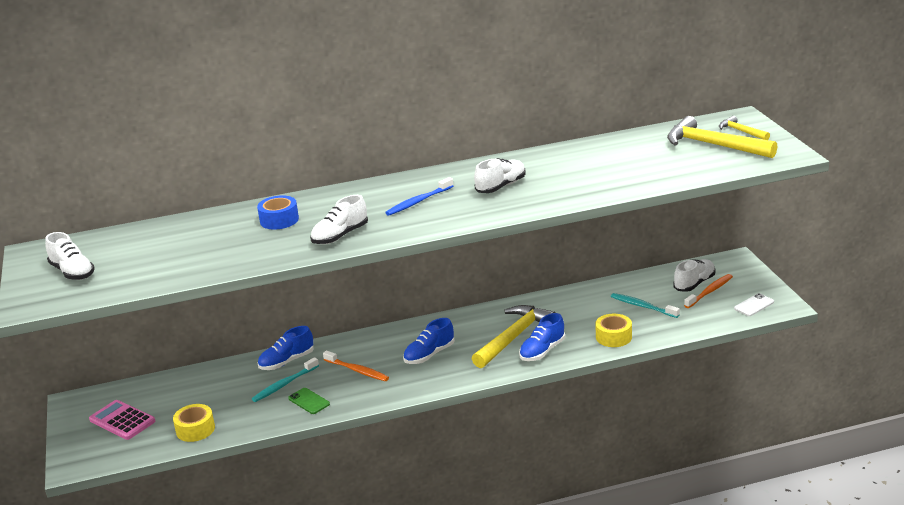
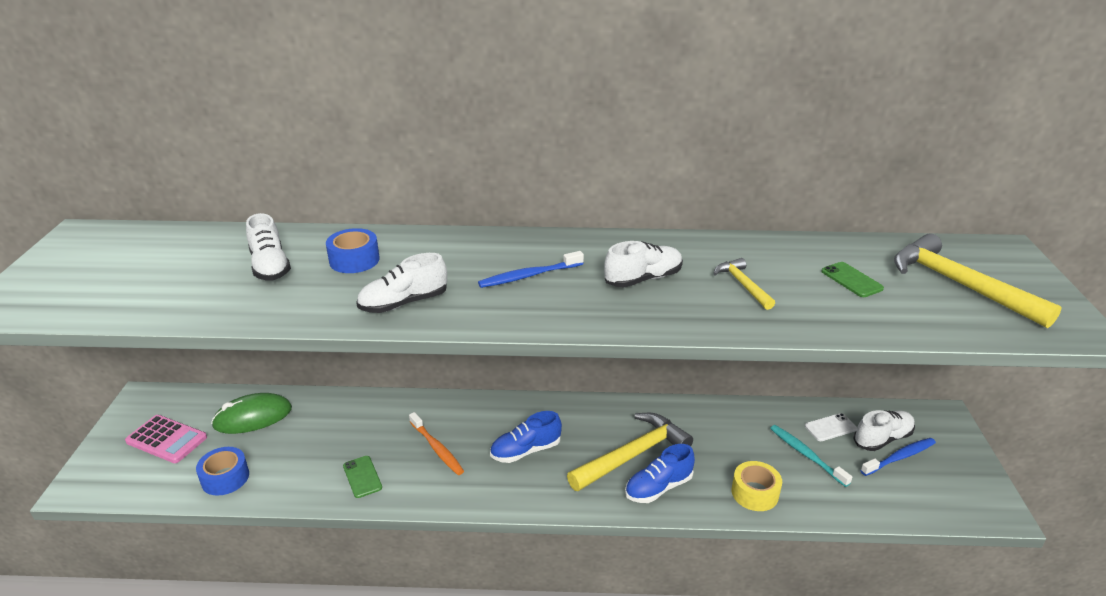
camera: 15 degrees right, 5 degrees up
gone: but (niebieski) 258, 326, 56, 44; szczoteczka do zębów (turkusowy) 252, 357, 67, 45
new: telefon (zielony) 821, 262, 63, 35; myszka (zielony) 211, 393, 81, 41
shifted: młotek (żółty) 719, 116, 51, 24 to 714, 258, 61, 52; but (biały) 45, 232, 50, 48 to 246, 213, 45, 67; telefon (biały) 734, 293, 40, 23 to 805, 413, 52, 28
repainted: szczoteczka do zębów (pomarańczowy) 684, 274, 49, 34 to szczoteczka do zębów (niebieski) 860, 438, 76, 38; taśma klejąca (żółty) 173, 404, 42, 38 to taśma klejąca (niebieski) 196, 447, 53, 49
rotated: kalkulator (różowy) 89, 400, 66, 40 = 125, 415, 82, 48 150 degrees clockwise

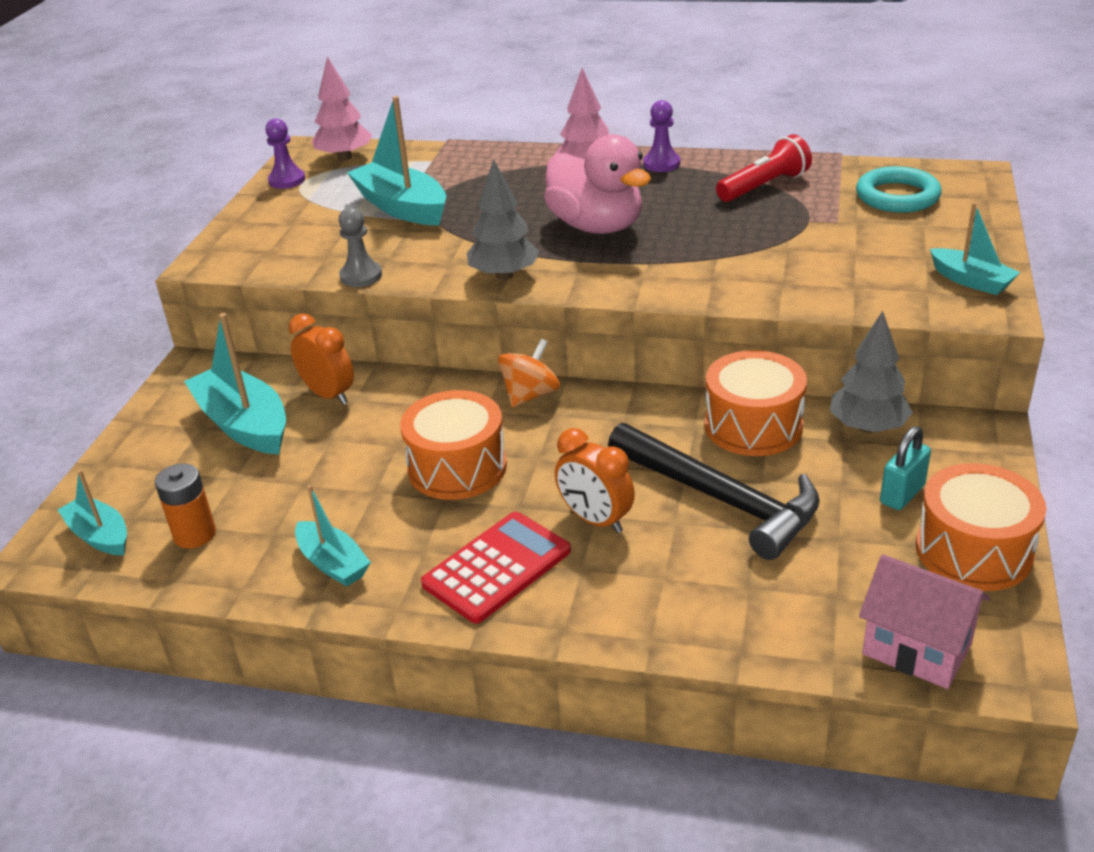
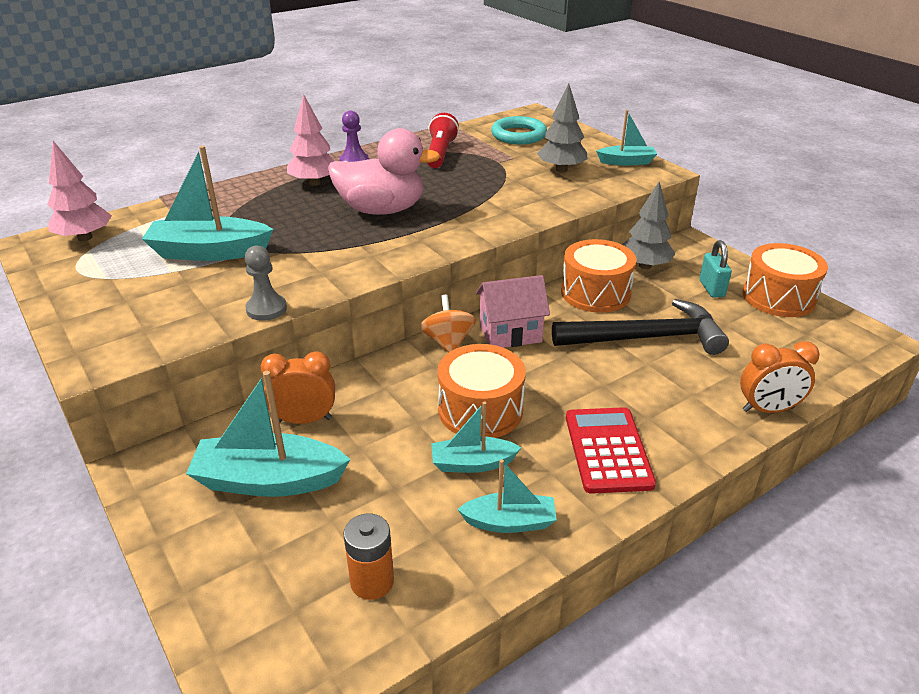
camera: 50 degrees left, 0 degrees up
gone: pionek (fioletowy) 265, 118, 40, 71
shifted: drzewko (szary) 467, 159, 73, 121 to 537, 83, 51, 89; budzik (pomarańczowy) 555, 428, 80, 105 to 740, 341, 80, 72; łódka (turkusowy) 58, 470, 69, 85 to 431, 402, 91, 71; domek (różowy) 859, 554, 131, 135 to 476, 275, 74, 73

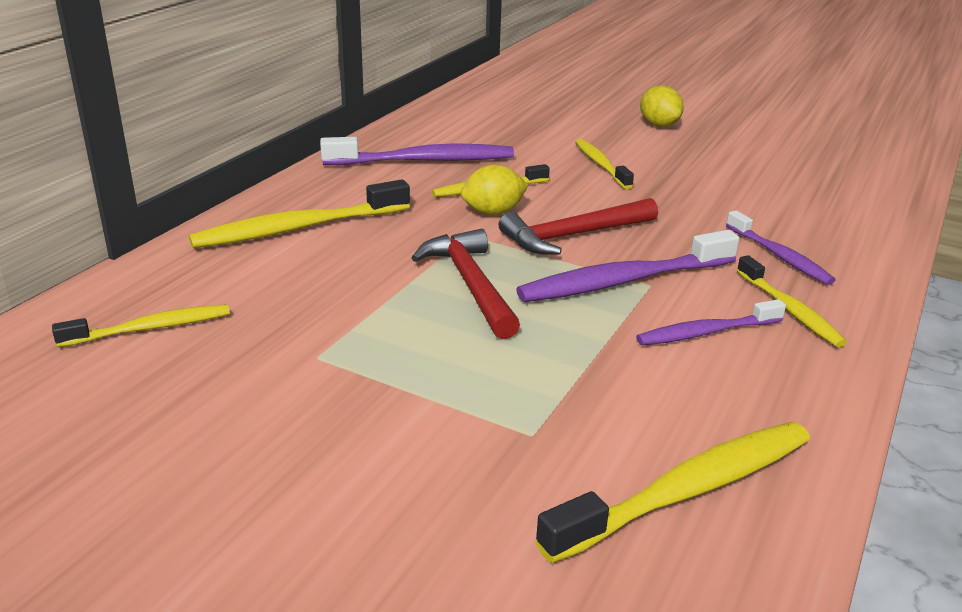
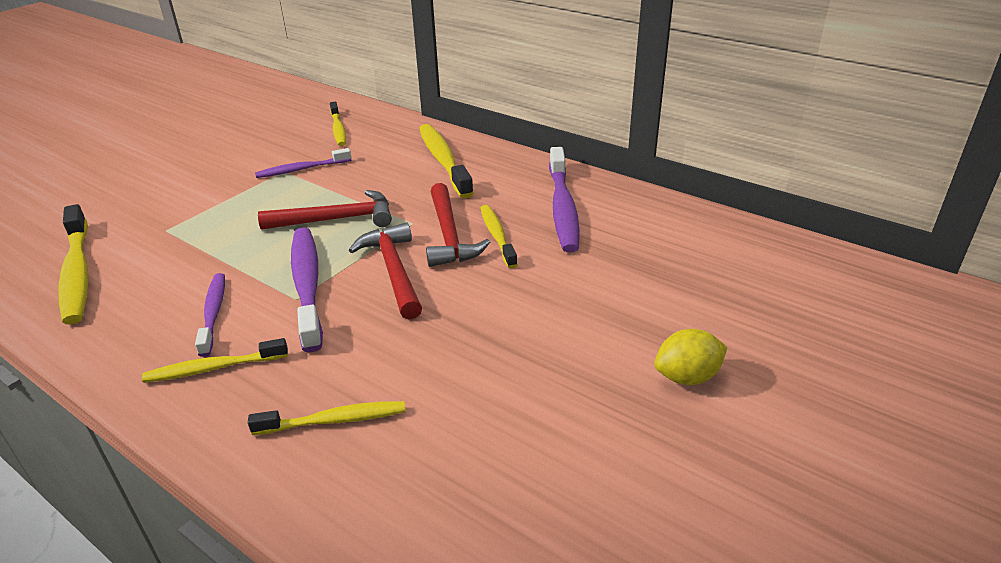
camera: 100 degrees right, 5 degrees up
shifted: szczoteczka do zębów (żółty) 575, 139, 59, 50 to 248, 401, 158, 34; szczoteczka do zębów (fioletowy) 726, 210, 110, 75 to 255, 148, 97, 30
swapped: cytryna (żółty) 461, 165, 68, 50 to młotek (czerwony) 426, 183, 64, 84

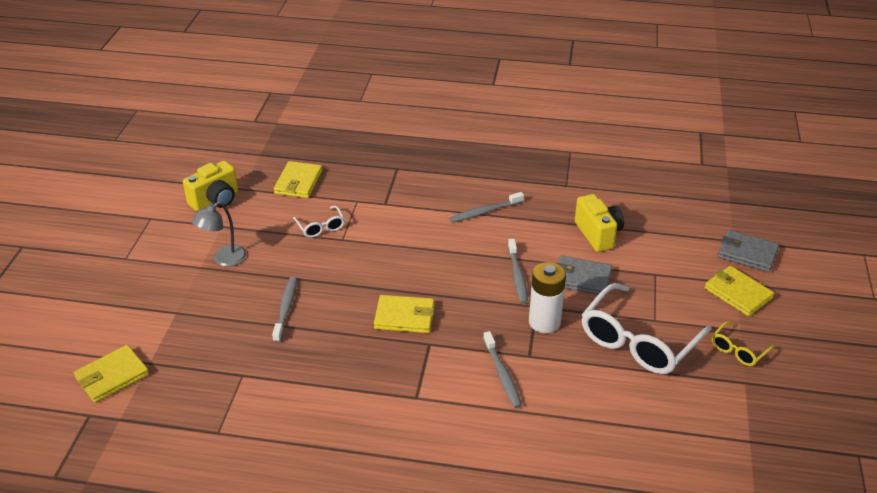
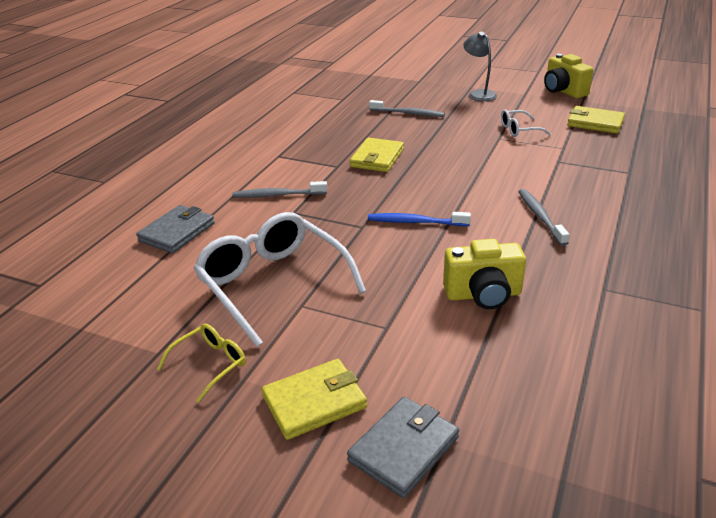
camera: 105 degrees right, 5 degrees down
gone: bateria (biały) 529, 262, 37, 71; portfel (żółty) 74, 345, 75, 58
shifted: portfel (szary) 556, 255, 56, 40 to 136, 205, 79, 48
repainted: szczoteczka do zębów (szary) 508, 239, 20, 65 to szczoteczka do zębów (niebieski) 368, 212, 103, 14
rotated: okulary (żółty) 712, 321, 63, 45 = 157, 324, 89, 79 75 degrees clockwise

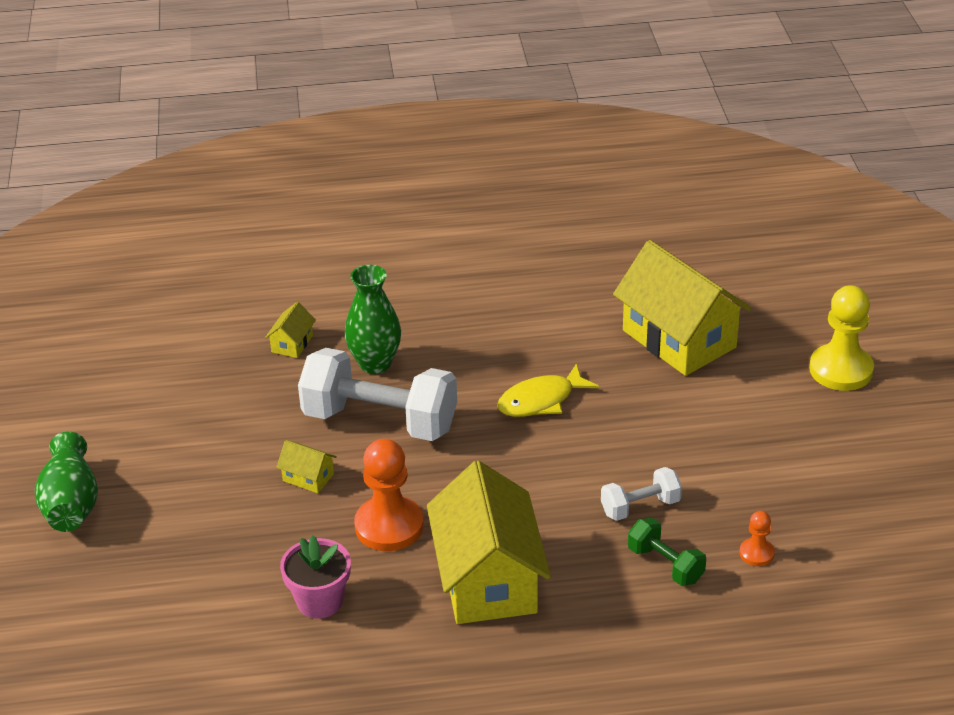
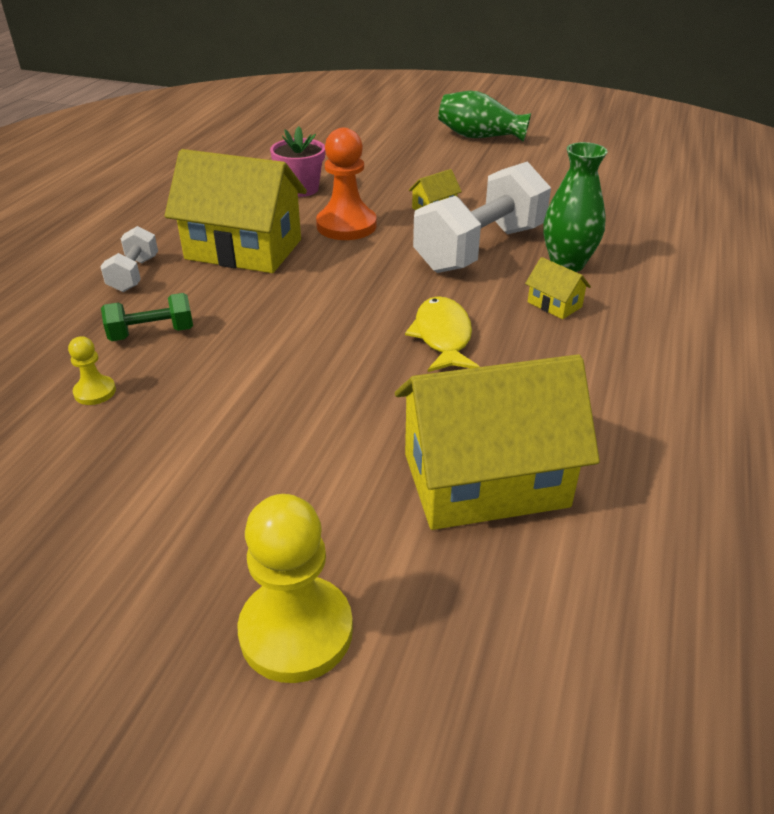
camera: 115 degrees right, 0 degrees up
shifted: domek (żółty) 265, 302, 51, 56 to 525, 257, 66, 62; hantel (biały) 601, 467, 81, 54 to 100, 226, 58, 66
repainted: pionek (pomarańczowy) 739, 511, 36, 55 to pionek (żółty) 68, 336, 48, 69

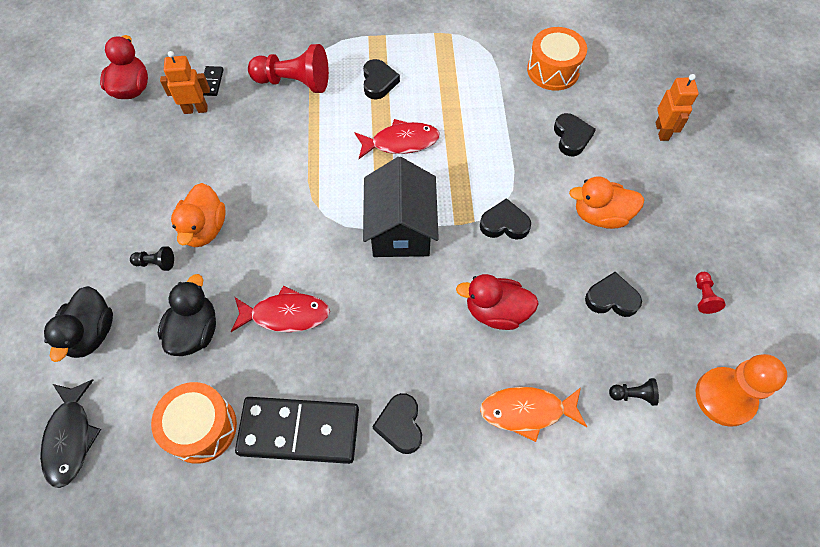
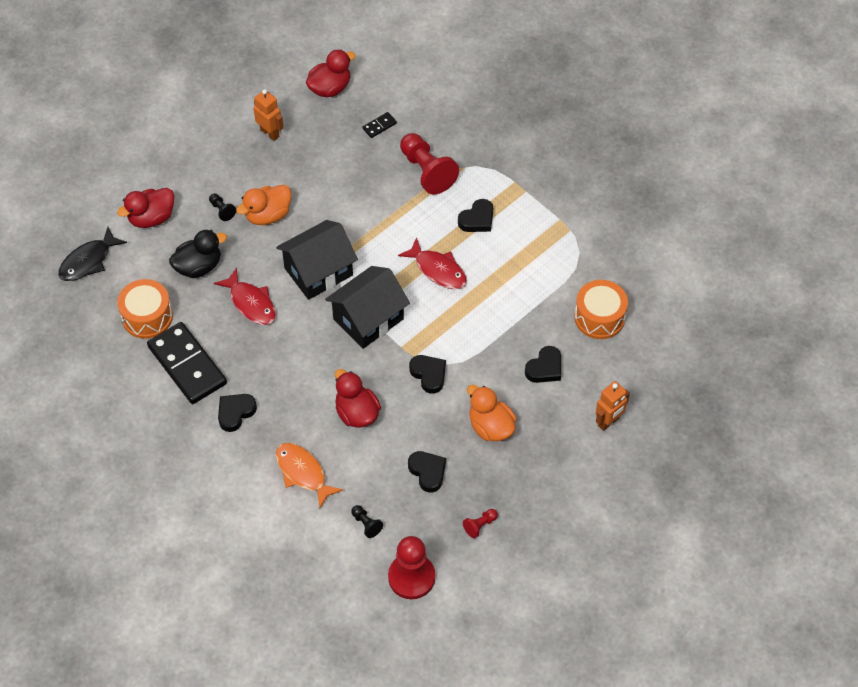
camera: 50 degrees right, 5 degrees down
new: domek (czarny) 276, 220, 82, 80
shifted: robot (pomarańczowy) 160, 51, 50, 63 to 253, 89, 31, 52
repainted: kaczka (czarny) 44, 286, 69, 76 to kaczka (czerwony) 117, 188, 57, 40; pionek (pomarańczowy) 696, 354, 91, 73 to pionek (czerwony) 388, 536, 47, 63

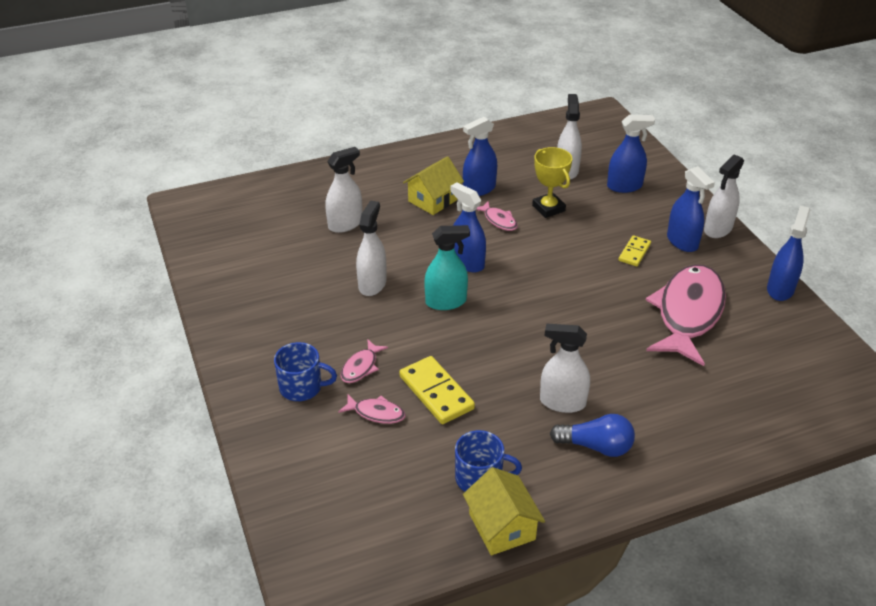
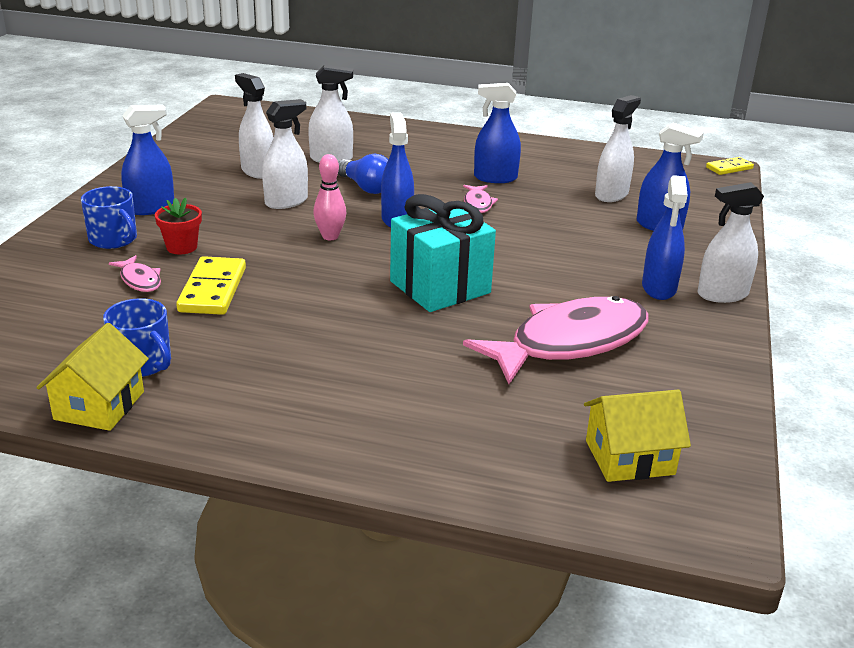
camera: 35 degrees right, 10 degrees down
gone: puchar (żółty) 532, 147, 40, 71
new: prezent (turkusowy) 390, 194, 106, 118
shifted: domek (żółty) 403, 156, 61, 59 to 584, 390, 107, 92; spryskiwacz (niebieski) 767, 205, 43, 96 to 121, 104, 53, 111; kostka domina (żółty) 619, 235, 32, 31 to 706, 157, 48, 18; spryskiwacz (biały) 540, 323, 50, 90 to 235, 73, 39, 106; żarówka (niebieski) 550, 414, 85, 43 to 338, 153, 50, 41
swapped: spryskiwacz (turkusowy) 424, 225, 46, 85 to kręgiel (różowy) 313, 154, 33, 86; ryba (różowy) 341, 339, 47, 44 to doniczka (czerwony) 155, 197, 47, 57

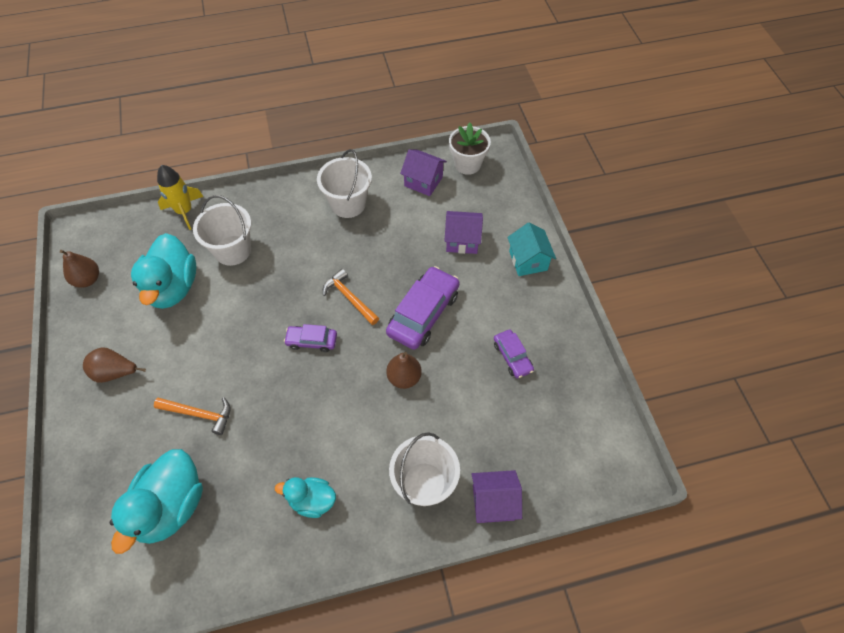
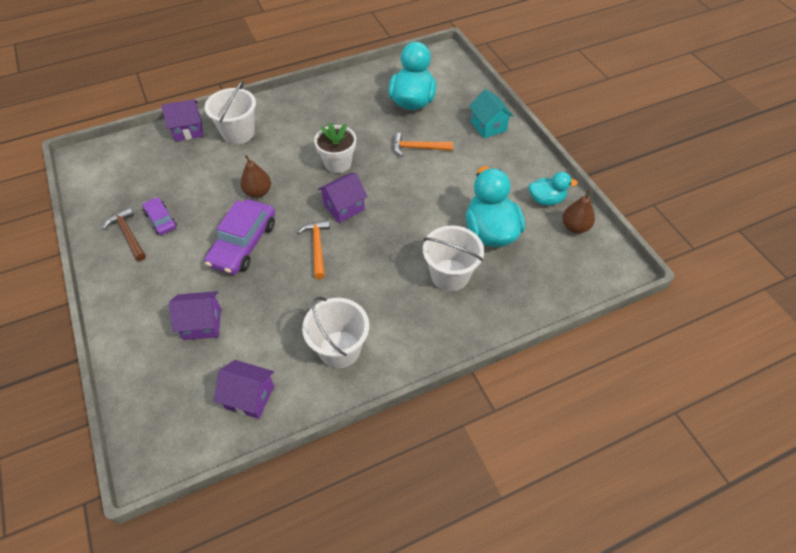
camera: 170 degrees right, 5 degrees down
gone: rakieta (żółty) 157, 165, 46, 65; gruszka (brązowy) 83, 347, 63, 36
new: młotek (brązowy) 103, 207, 43, 54
shifted: doniczka (biały) 449, 123, 42, 52 to 314, 122, 42, 51; domek (turkusowy) 507, 223, 49, 53 to 469, 89, 45, 49; kaczka (turkusowy) 275, 477, 61, 41 to 529, 172, 49, 33
swapped: samochód (fioletowy) 284, 324, 53, 28 to domek (fioletowy) 318, 173, 50, 50
rotated: młotek (pomarańczowy) 323, 269, 56, 56 = 297, 220, 33, 59 135 degrees counterclockwise

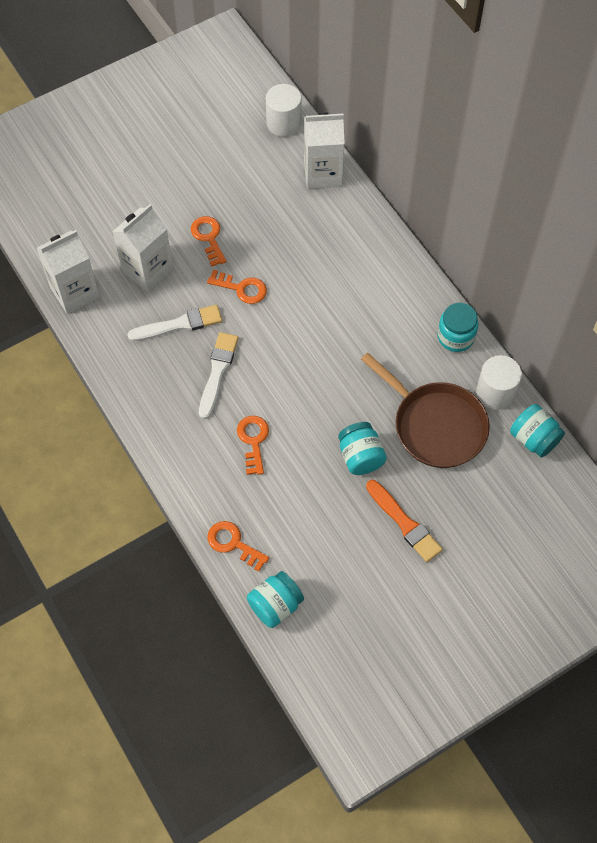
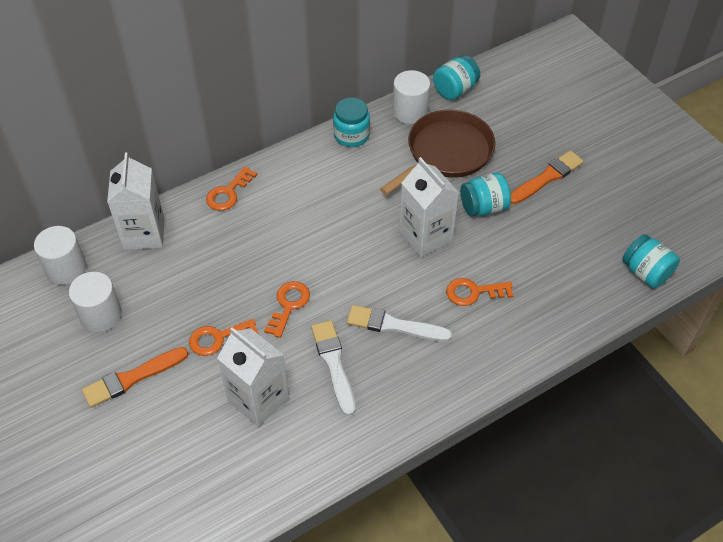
camera: 90 degrees left, 10 degrees down
new: walec (biały) 69, 272, 53, 60; pędzel (pomarańczowy) 82, 347, 106, 61
shifted: karton mleka (biały) 37, 230, 63, 84 to 399, 157, 60, 100; klucz (pomarańczowy) 208, 521, 61, 50 to 206, 166, 51, 45

